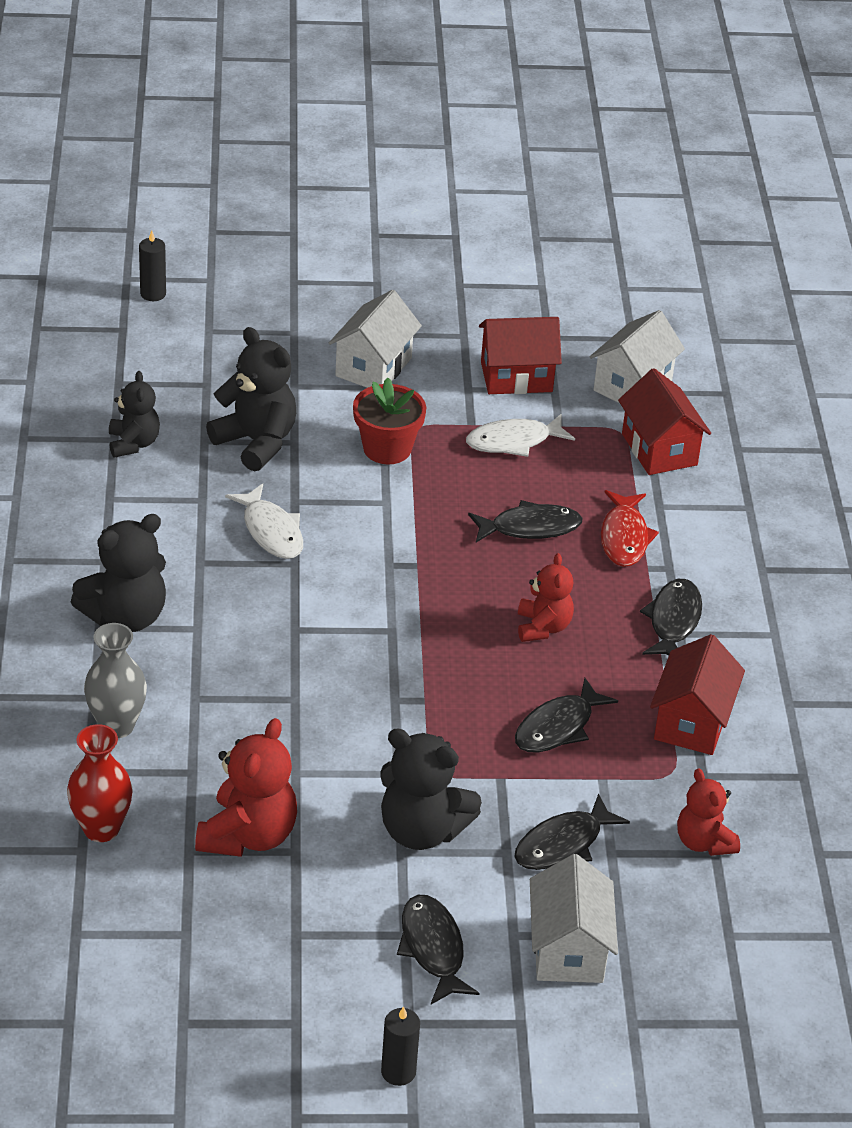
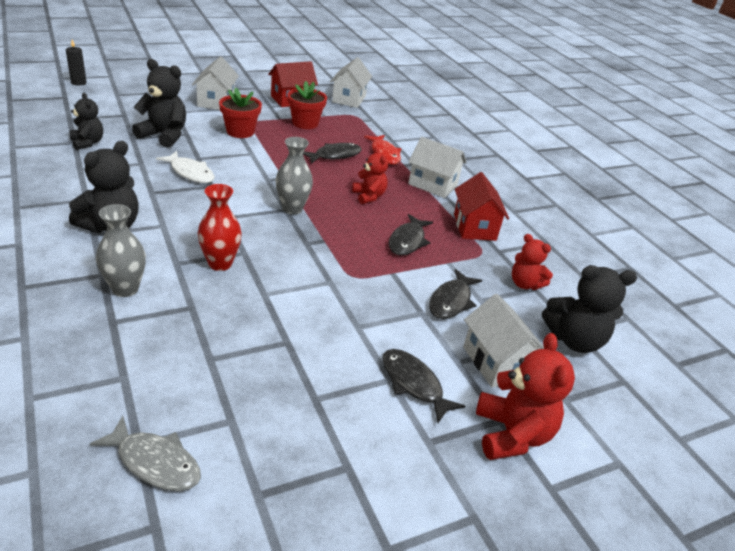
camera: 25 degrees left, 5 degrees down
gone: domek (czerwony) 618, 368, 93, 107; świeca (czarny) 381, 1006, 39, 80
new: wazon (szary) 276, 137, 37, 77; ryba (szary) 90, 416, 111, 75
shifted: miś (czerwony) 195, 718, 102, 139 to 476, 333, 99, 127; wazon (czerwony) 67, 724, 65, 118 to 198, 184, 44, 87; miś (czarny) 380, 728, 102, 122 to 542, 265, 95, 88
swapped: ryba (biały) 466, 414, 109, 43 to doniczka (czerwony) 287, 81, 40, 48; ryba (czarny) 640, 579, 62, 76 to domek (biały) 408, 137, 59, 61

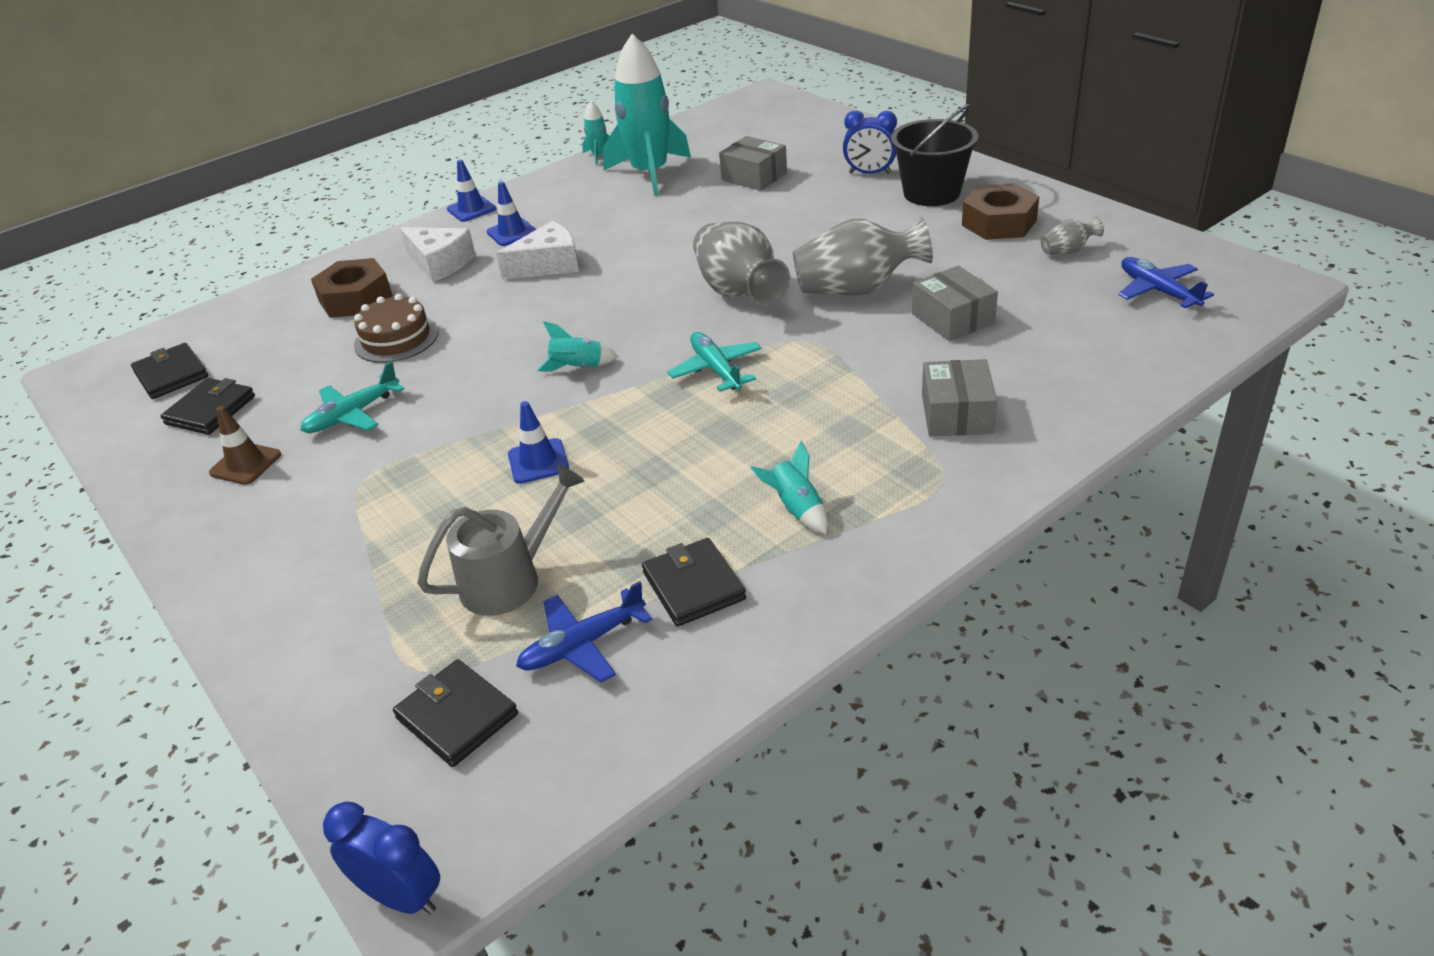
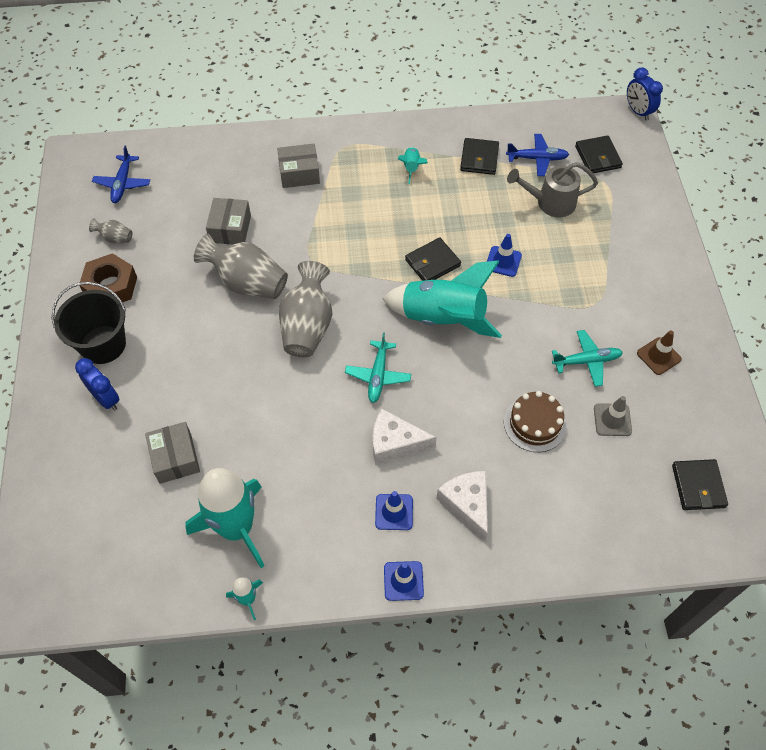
camera: 150 degrees left, 20 degrees up
gone: nakrętka (brązowy) 311, 258, 82, 60
new: pachołek (szary) 594, 396, 38, 40
shifted: samolot (turkusowy) 667, 332, 95, 60 to 345, 332, 66, 71; portfel (czarny) 161, 378, 94, 57 to 405, 237, 56, 44
rotated: pudełko (szary) 922, 359, 75, 77 = 277, 144, 43, 44 45 degrees clockwise
scaled: rakieta (turkusowy) 538, 321, 80, 50 = 383, 261, 119, 77 x2.34

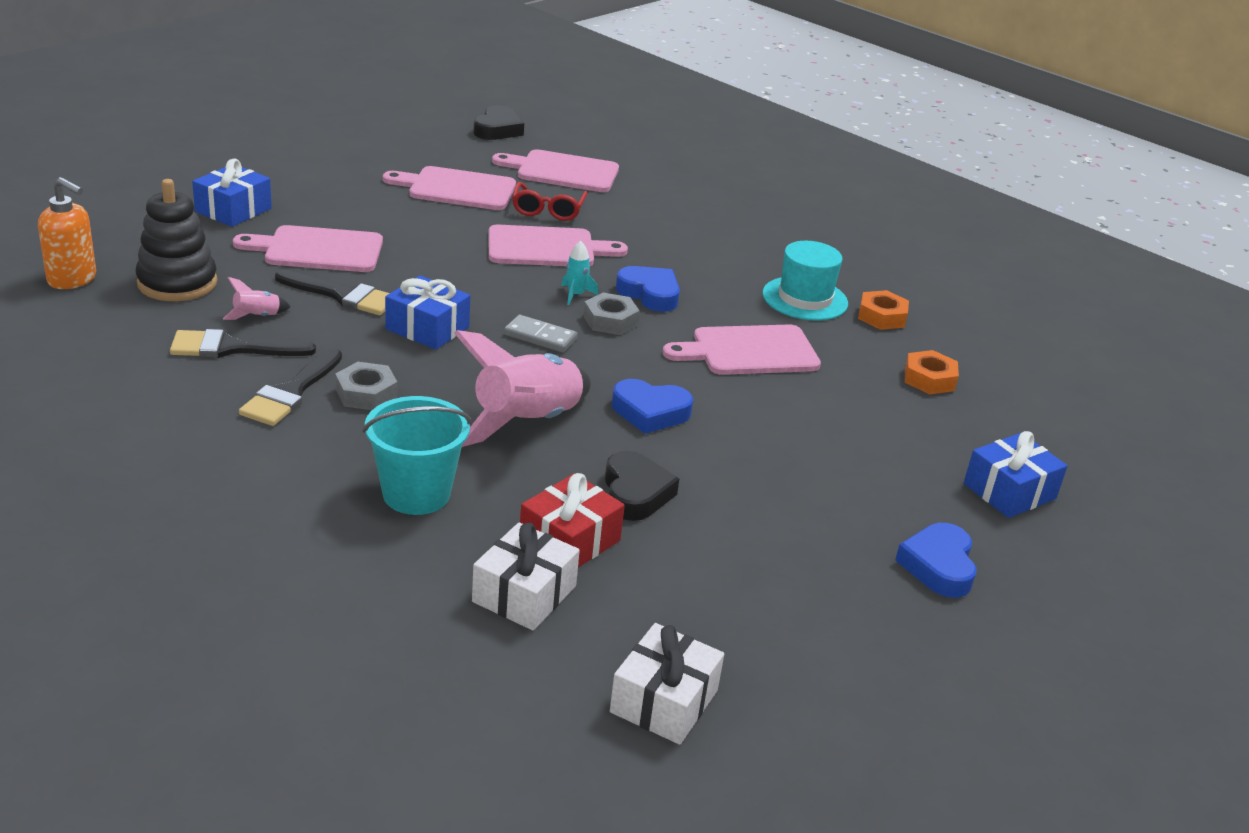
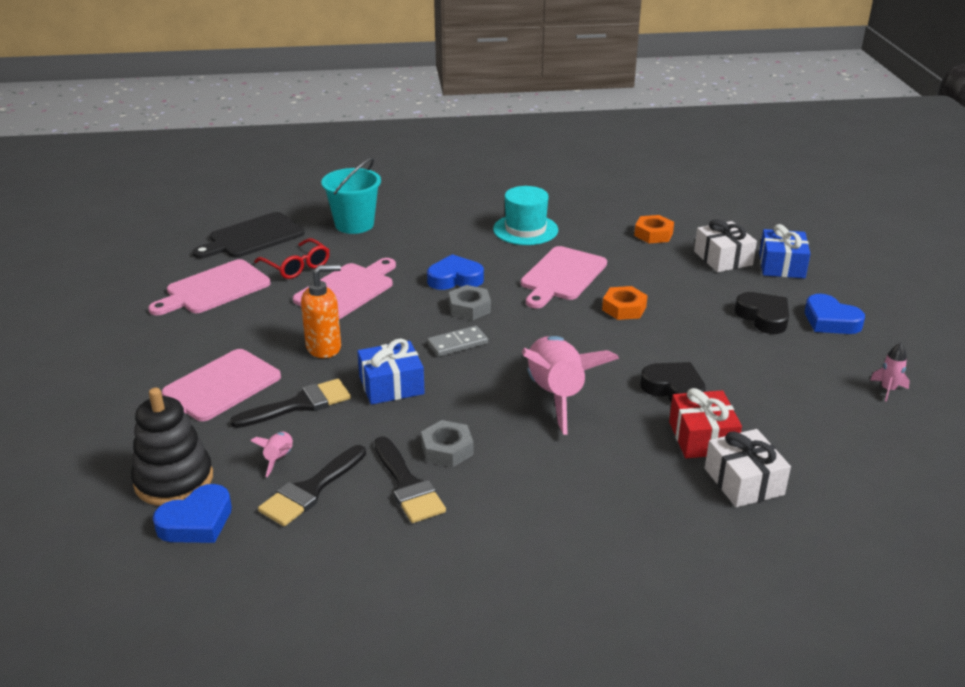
camera: 45 degrees left, 0 degrees up
gone: prezent (niebieski) 192, 159, 80, 68; rakieta (turkusowy) 561, 241, 37, 64
new: rakieta (różowy) 870, 343, 40, 59
shifted: serce (czarny) 473, 106, 51, 34 to 735, 292, 54, 42; dozownik mydła (pomarańczowy) 38, 177, 58, 112 to 301, 264, 40, 94; nakrętka (pomarańczowy) 858, 290, 51, 40 to 602, 286, 46, 34; serce (niebieski) 612, 379, 81, 55 to 153, 484, 79, 59; wiadro (turkusowy) 363, 396, 108, 119 to 321, 158, 60, 76; prezent (biały) 610, 623, 114, 122 to 694, 219, 63, 53
repainted: deska do krojenia (różowy) 492, 149, 127, 43 to deska do krojenia (czarny) 192, 212, 112, 47

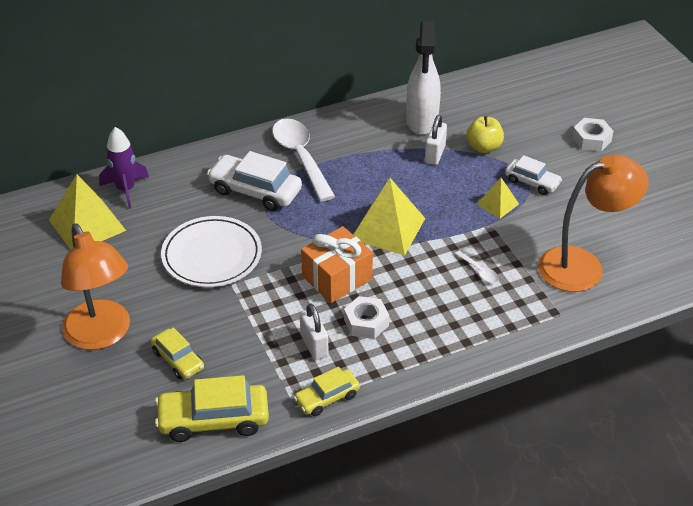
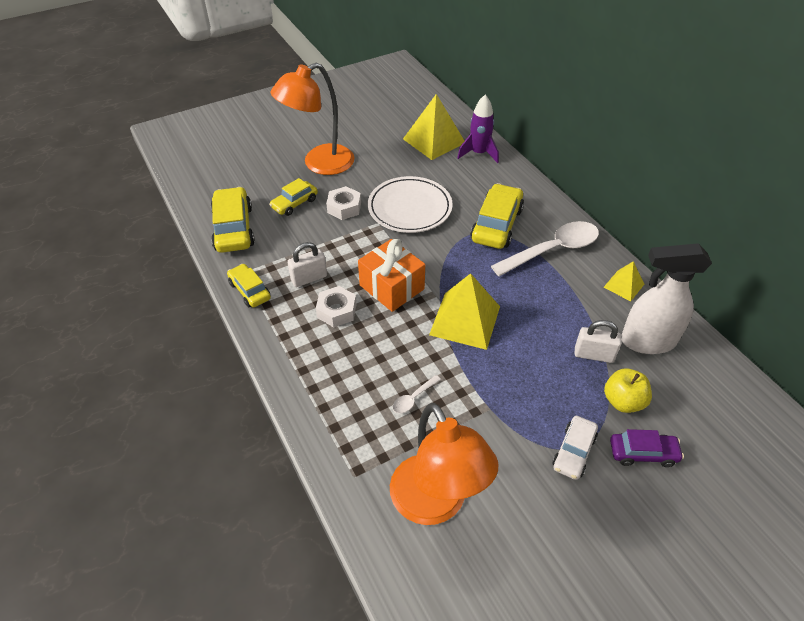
camera: 85 degrees right, 5 degrees up
new: samochód (fioletowy) 610, 429, 74, 38
shifted: nakrętka (biały) 572, 118, 42, 33 to 326, 186, 35, 34; piramida (żółty) 477, 178, 42, 40 to 604, 261, 40, 40
repainted: samochód (biały) 207, 151, 95, 60 to samochód (żółty) 470, 183, 54, 66

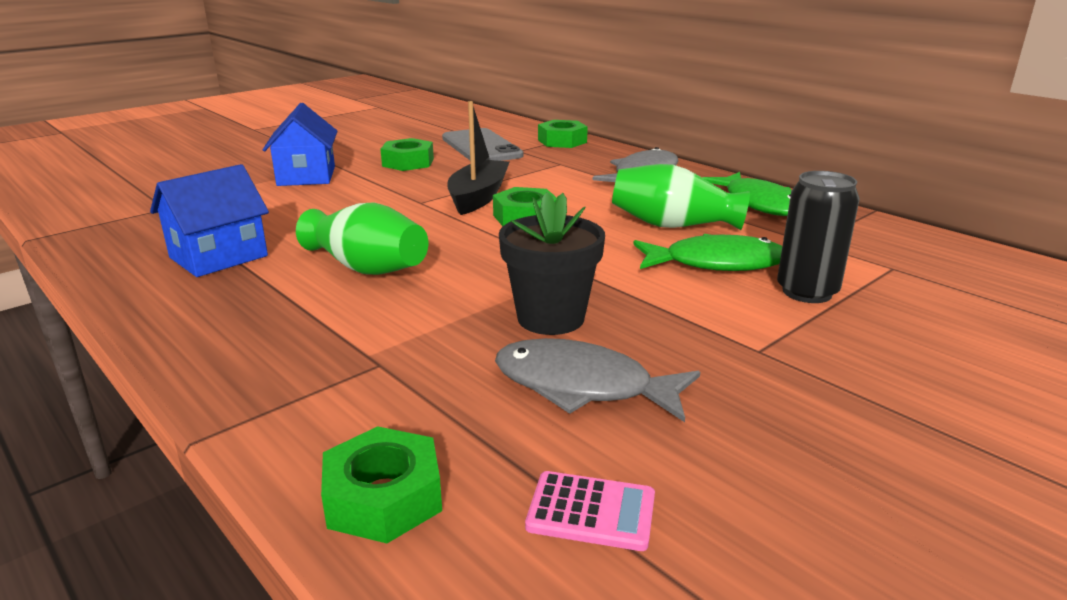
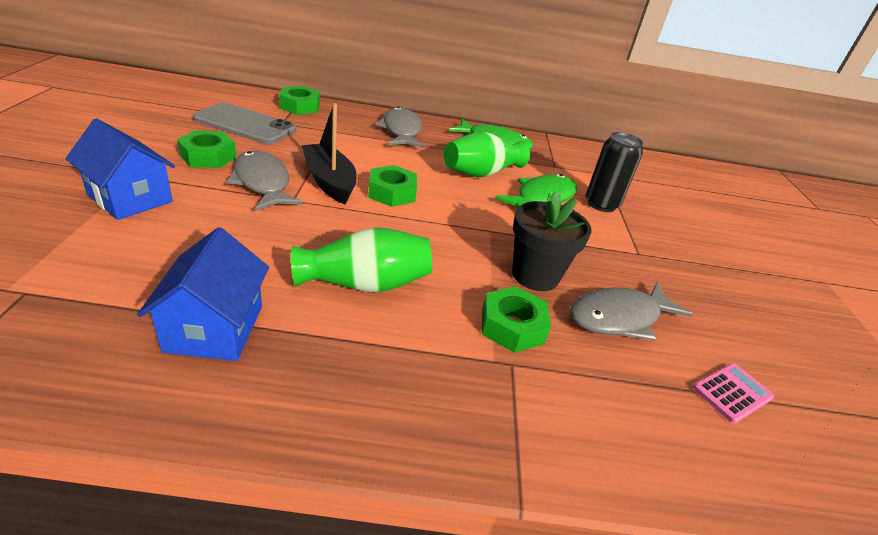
camera: 50 degrees left, 10 degrees up
new: ryba (szary) 226, 151, 77, 60
shifted: nakrętka (zielony) 321, 426, 121, 117 to 482, 286, 69, 67

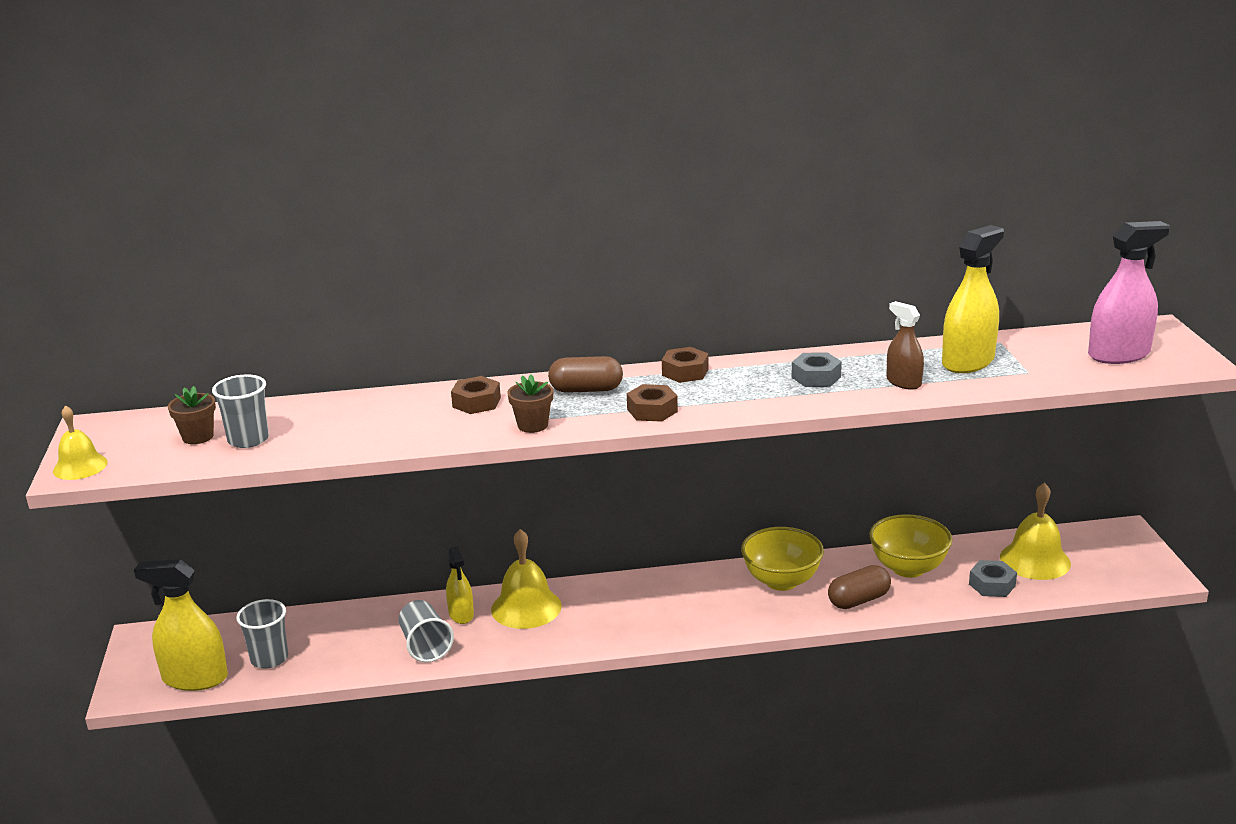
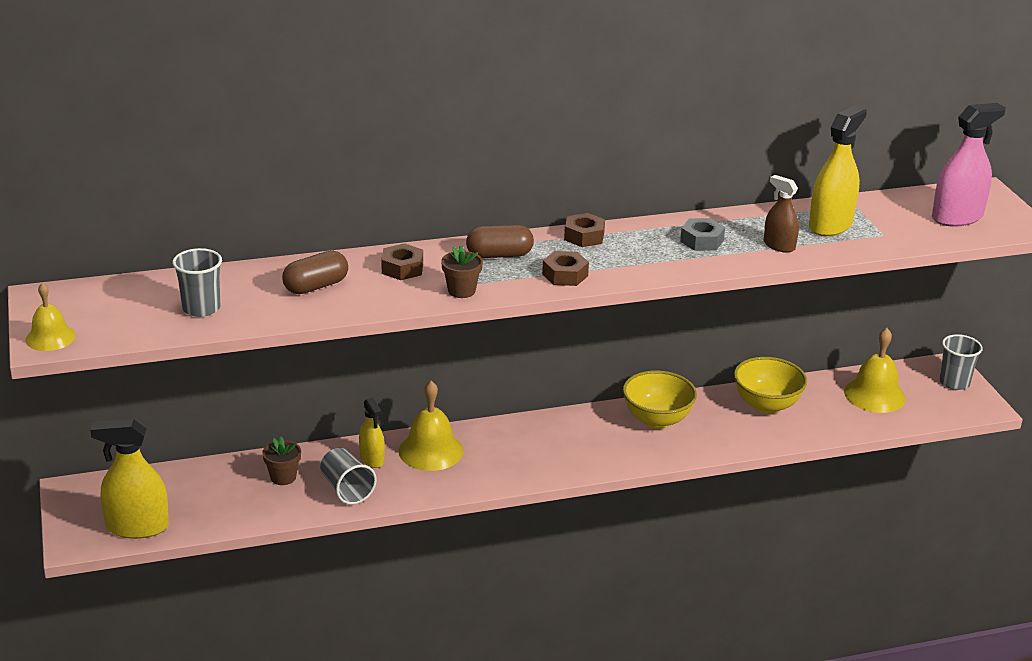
camera: 10 degrees left, 5 degrees up
gone: nakrętka (szary) 969, 560, 48, 37
shifted: doniczka (brązowy) 168, 386, 48, 58 to 262, 436, 39, 49; kapsułka (brązowy) 828, 565, 63, 44 to 282, 251, 66, 43; szklanka (szary) 236, 599, 52, 69 to 939, 334, 44, 56

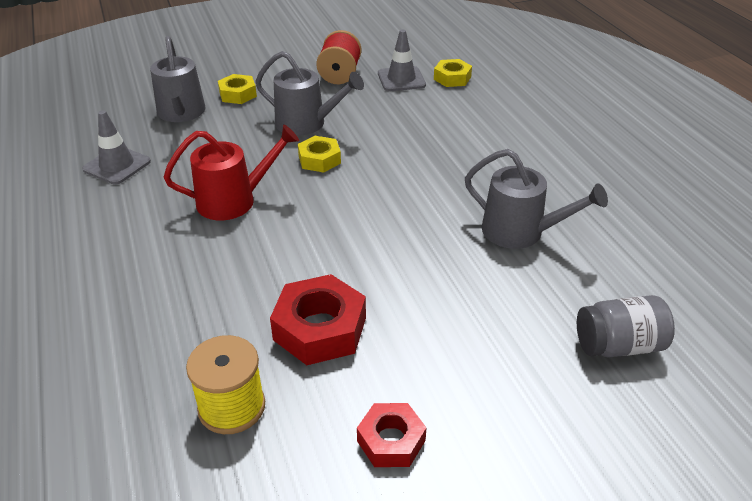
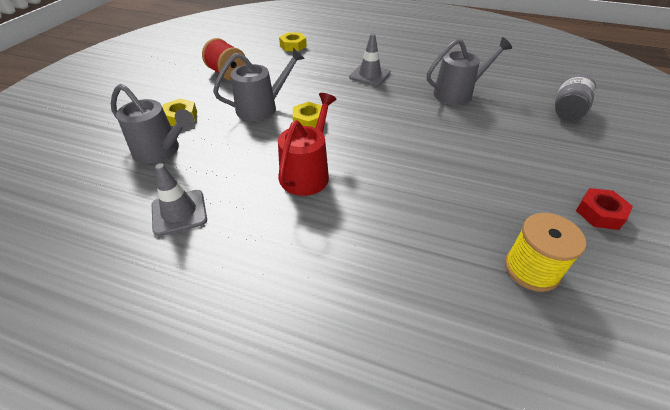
camera: 50 degrees left, 5 degrees up
gone: nakrętka (czerwony) 270, 274, 96, 91
shifted: pachołek (szary) 378, 30, 48, 61 to 349, 34, 42, 52

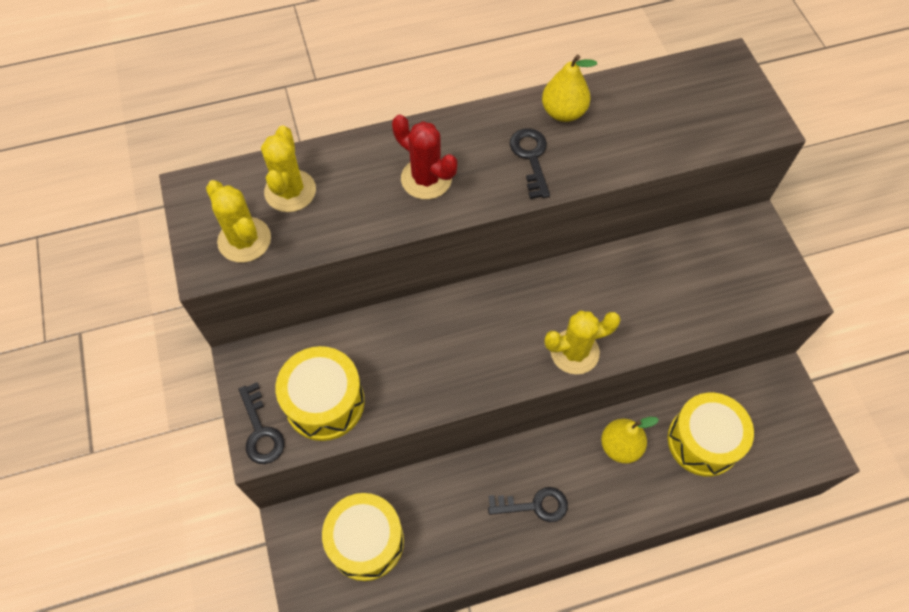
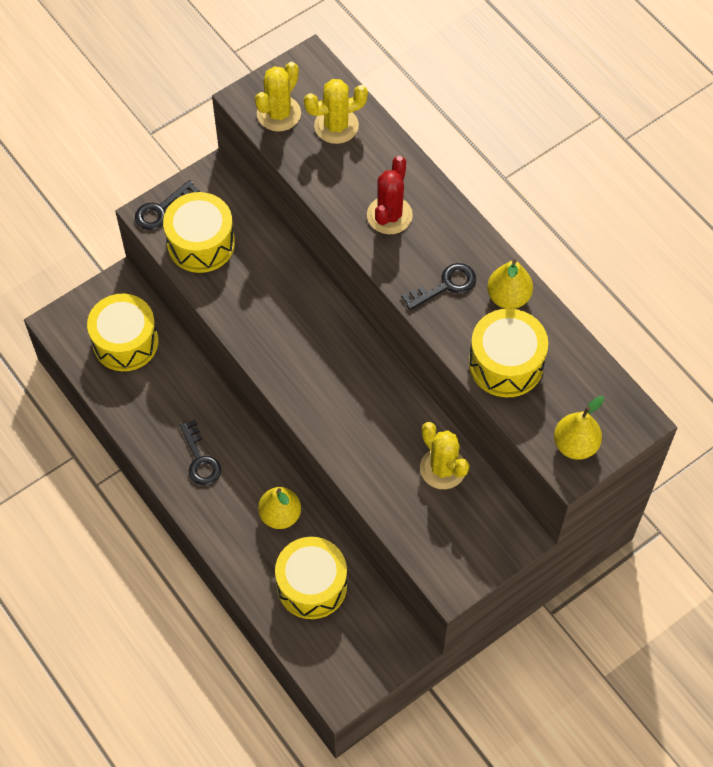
camera: 70 degrees right, 0 degrees up
new: bęben (żółty) 469, 308, 79, 89; gruszka (żółty) 554, 396, 50, 64
shifted: kaktus (żółty) 544, 311, 77, 63 to 420, 422, 50, 67

